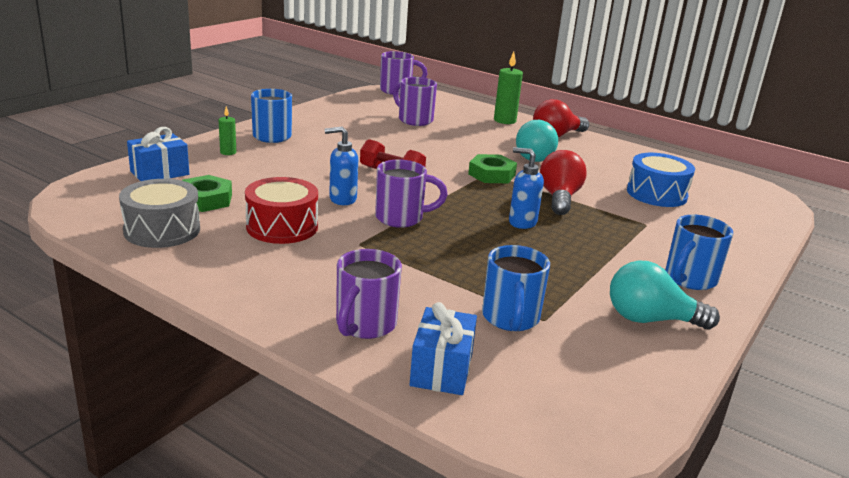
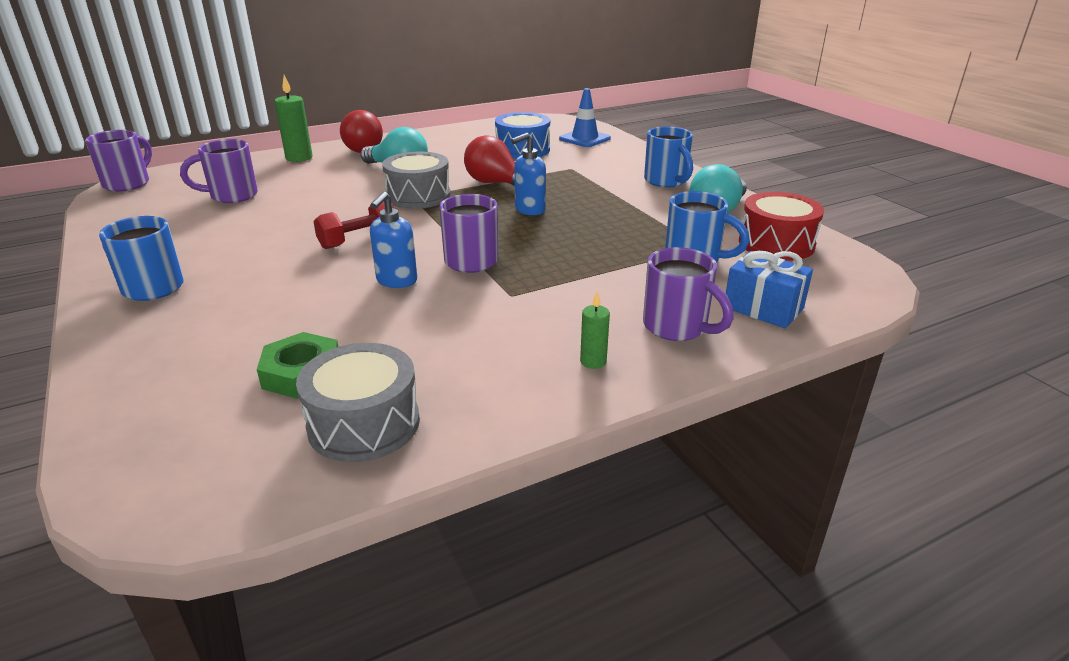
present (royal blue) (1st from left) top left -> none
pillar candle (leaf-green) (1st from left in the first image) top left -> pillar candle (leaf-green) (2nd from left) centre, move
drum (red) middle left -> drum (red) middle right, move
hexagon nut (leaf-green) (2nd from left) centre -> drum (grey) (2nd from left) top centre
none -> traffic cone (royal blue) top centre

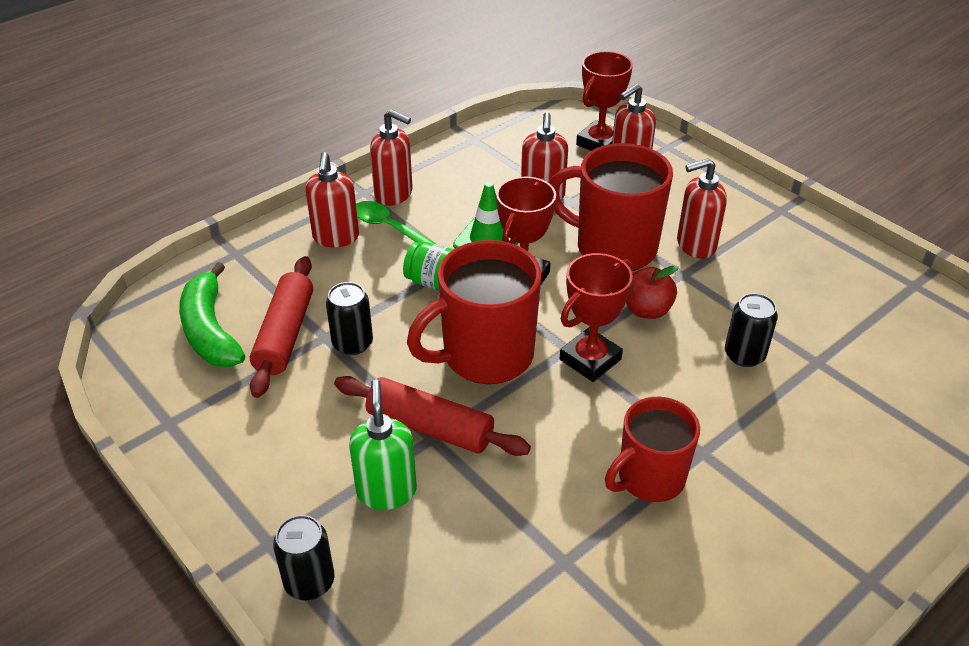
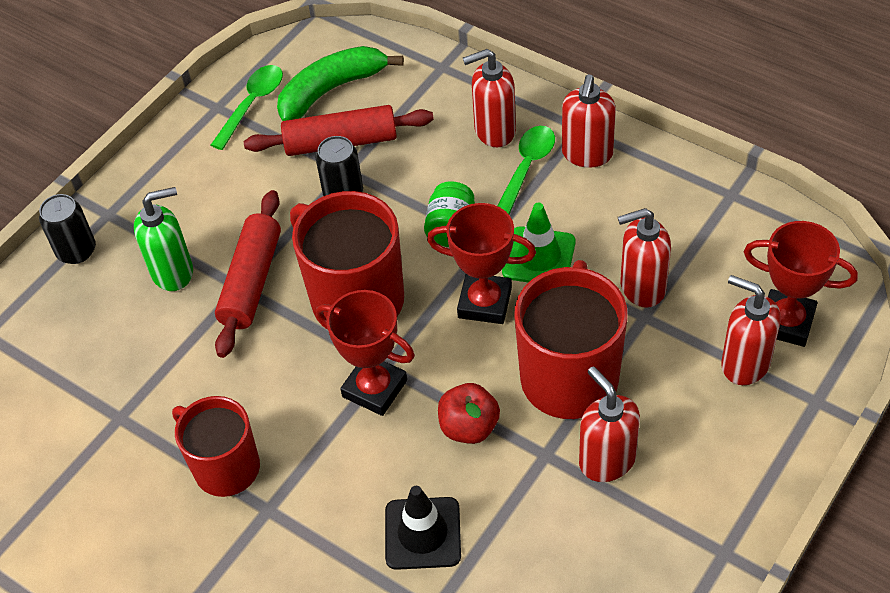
tin (black) (3rd from left) middle right -> traffic cone (black) bottom centre
none -> teaspoon (leaf-green) (1st from left) top left

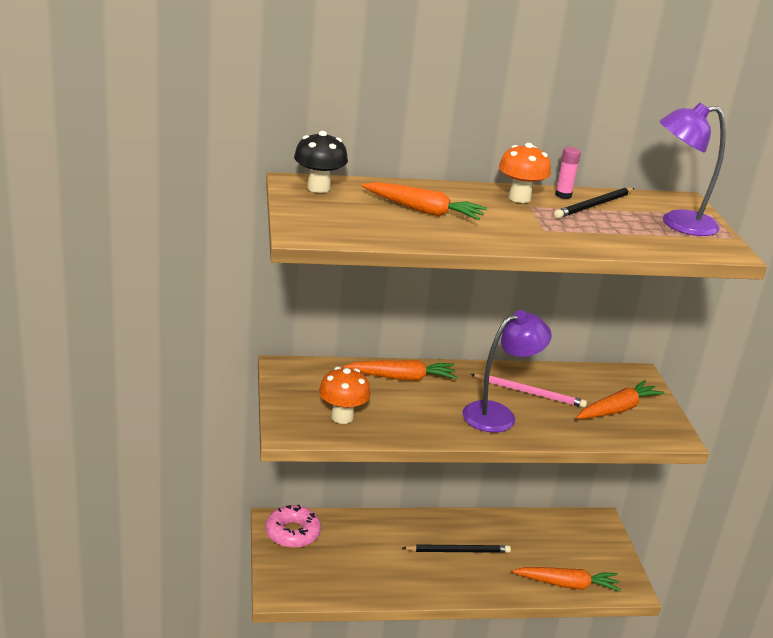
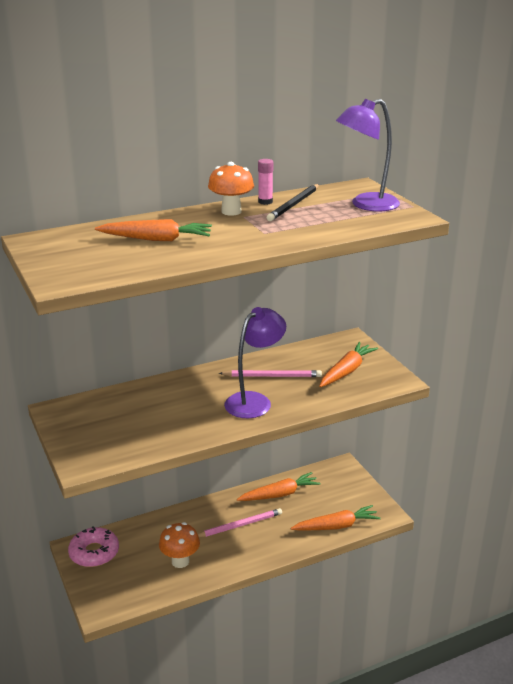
toadstool (black) top centre -> none
toadstool (orange-coloured) (1st from left) centre -> toadstool (orange-coloured) (1st from left) bottom centre, move
root vegetable (orange-coloured) (1st from left in the first image) centre -> root vegetable (orange-coloured) (2nd from left) bottom centre, move
pencil (black) (1st from left) bottom centre -> pencil (pink) (1st from left) bottom centre

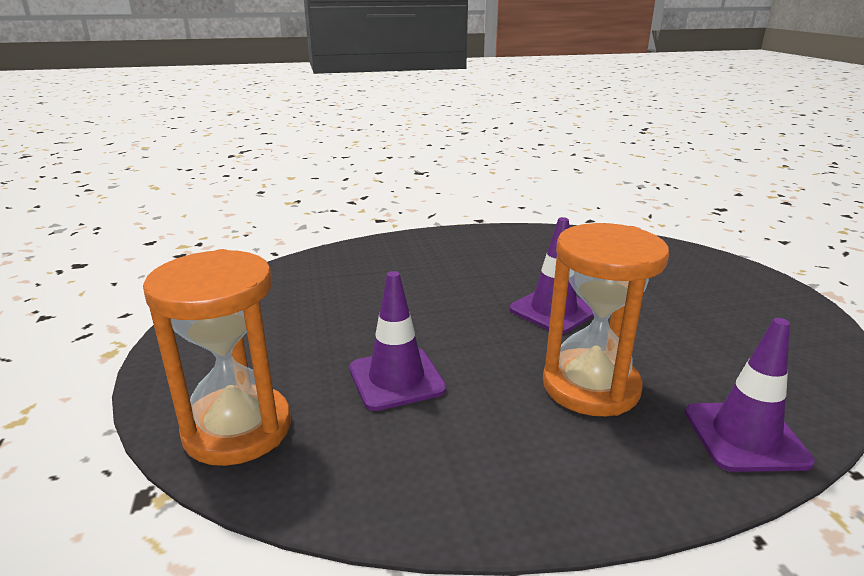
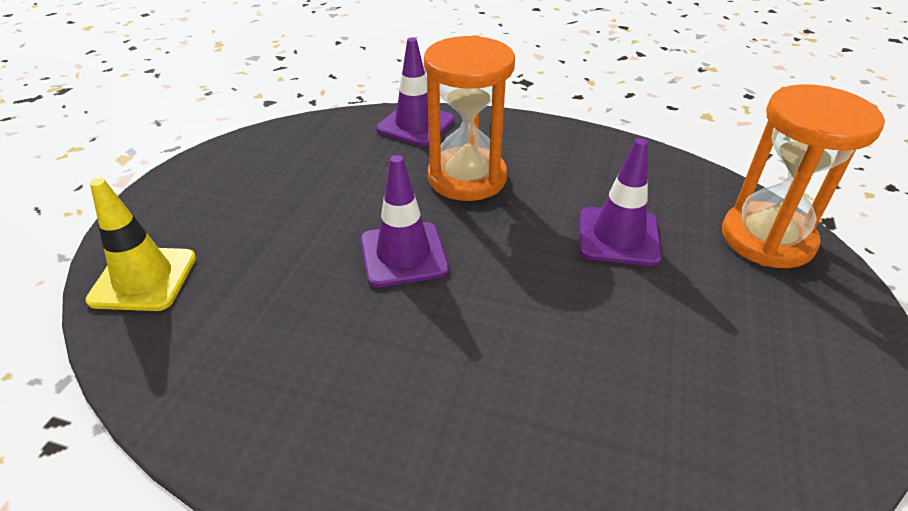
none -> traffic cone (bright yellow) middle left

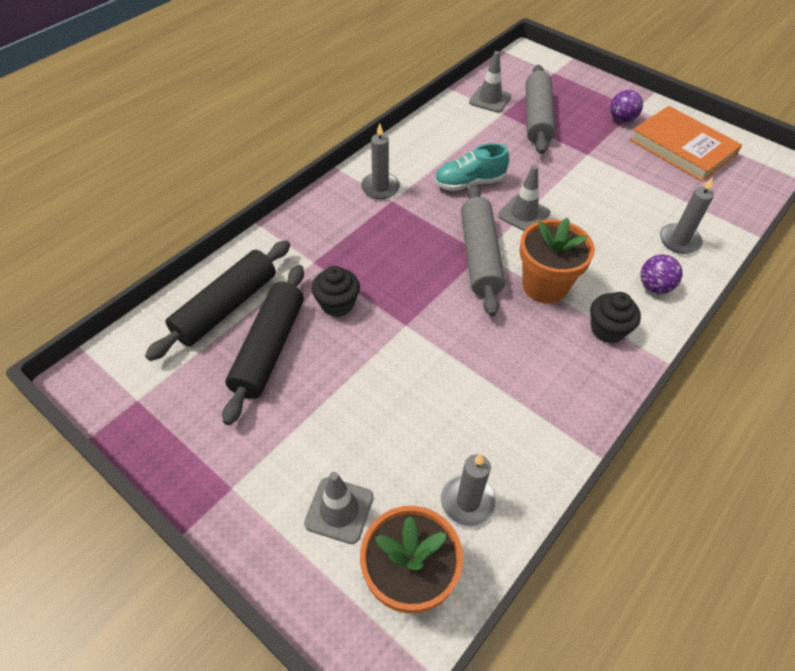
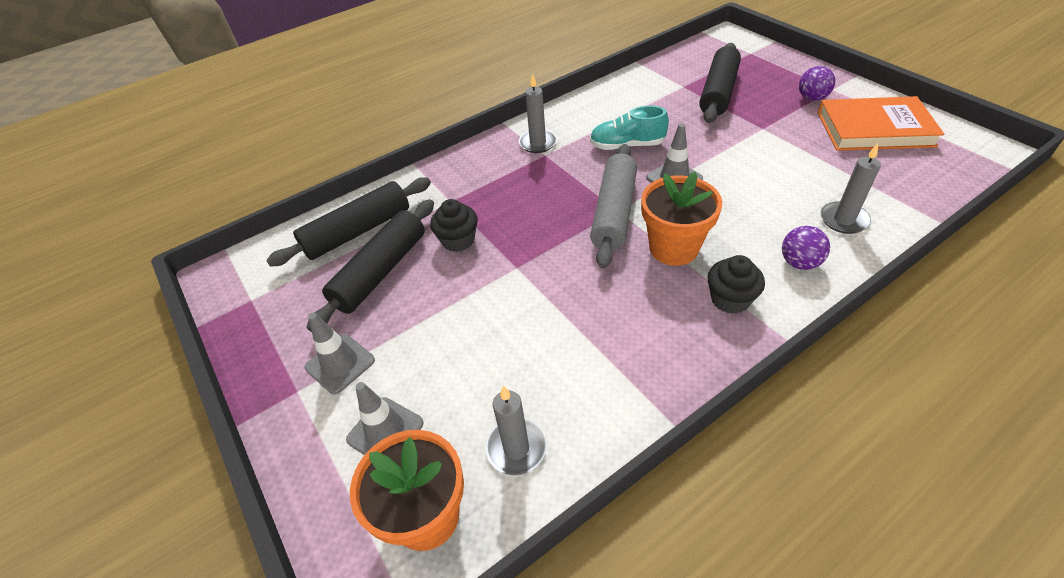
traffic cone (grey) (2nd from left in the first image) top centre -> traffic cone (grey) (1st from left) middle left, move
rolling pin (grey) (2nd from left) top right -> rolling pin (black) (3rd from left) top right
book (orange-coloured) top right, 60 degrees counterclockwise

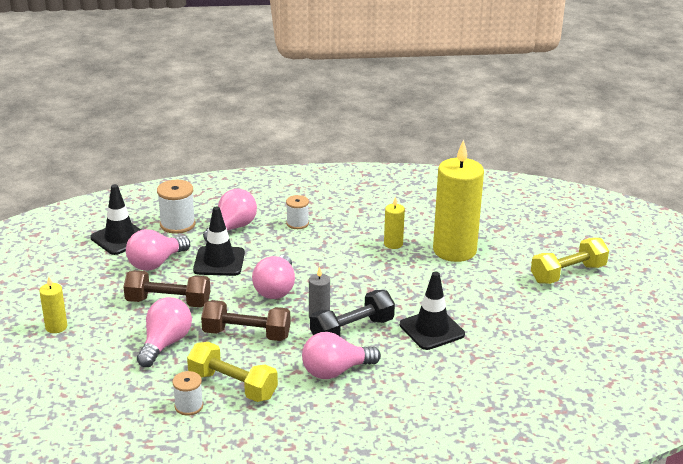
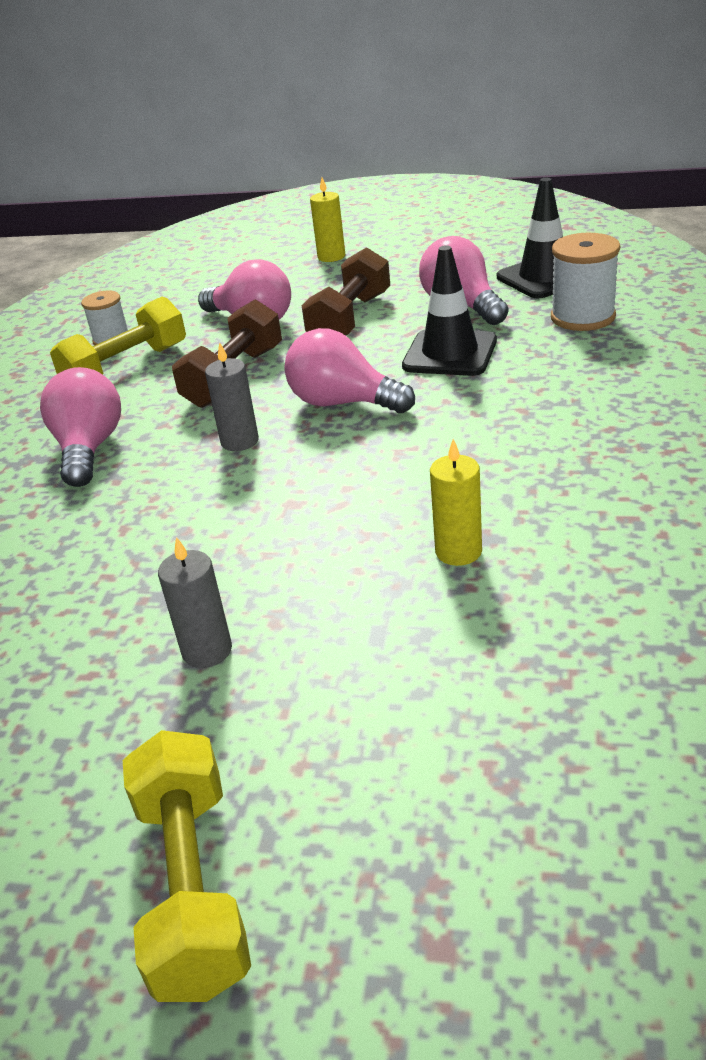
lightbulb (pink) (3rd from left) centre -> none
reel of thread (white) (3rd from left) centre -> none
free weight (black) bottom centre -> none
traffic cone (black) (3rd from left) bottom centre -> none
pillar candle (bright yellow) (3rd from left) middle right -> none
none -> pillar candle (grey) (1st from left) middle left

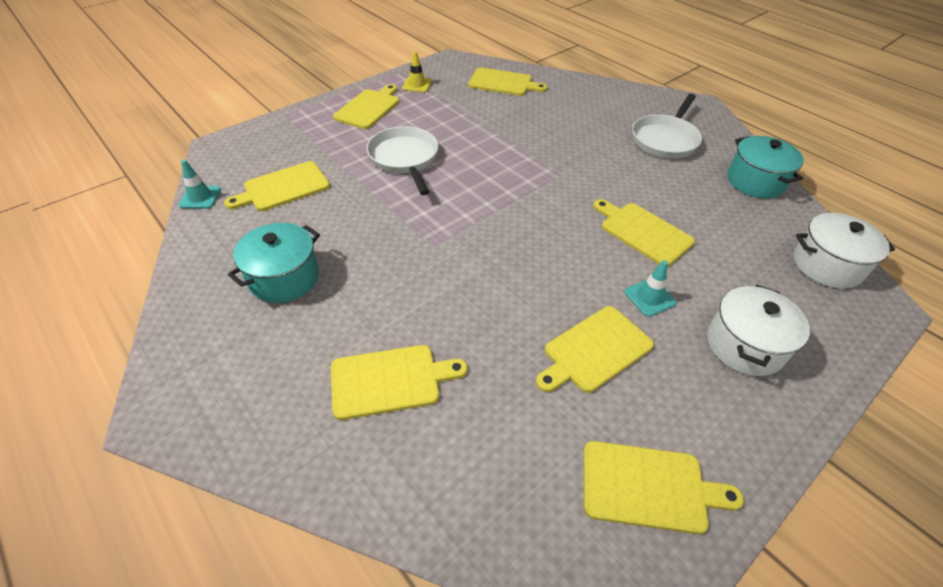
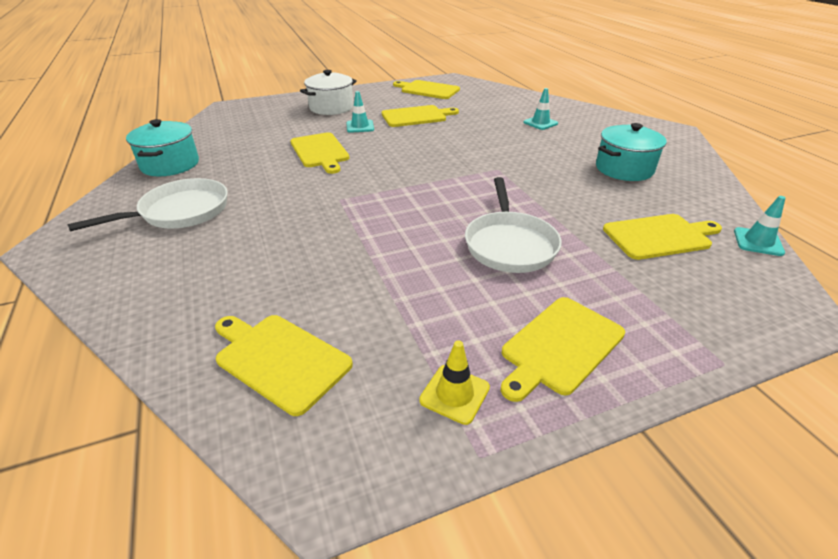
chopping board (bright yellow) (3rd from left) centre -> traffic cone (aqua) (2nd from left) top centre
stockpot (white) (2nd from left) middle right -> none

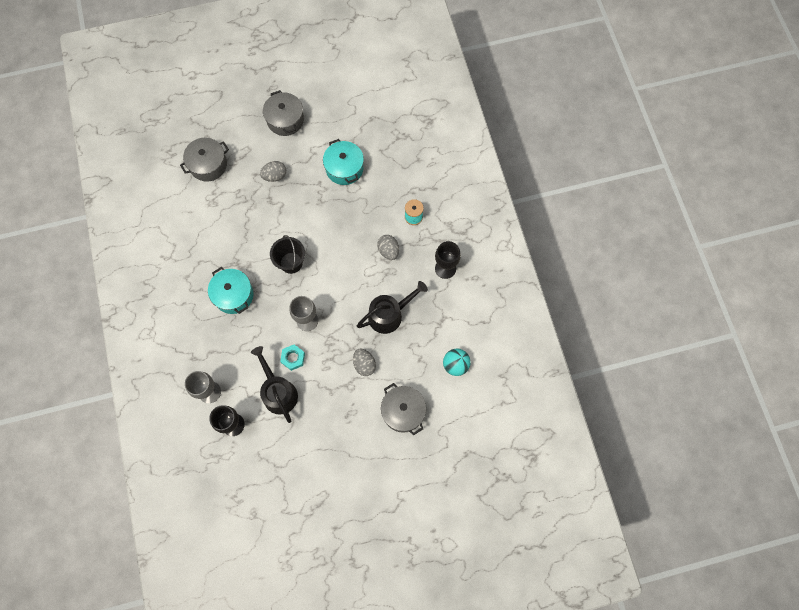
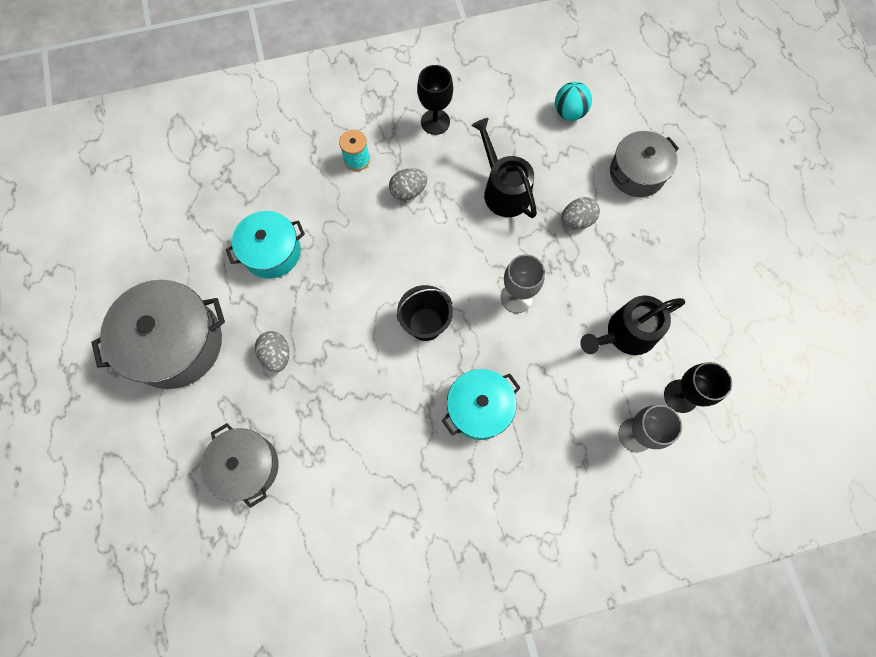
stockpot (grey) (2nd from left in the first image) top centre -> stockpot (grey) (1st from left) middle left, x1.55
hexagon nut (aqua) centre -> none

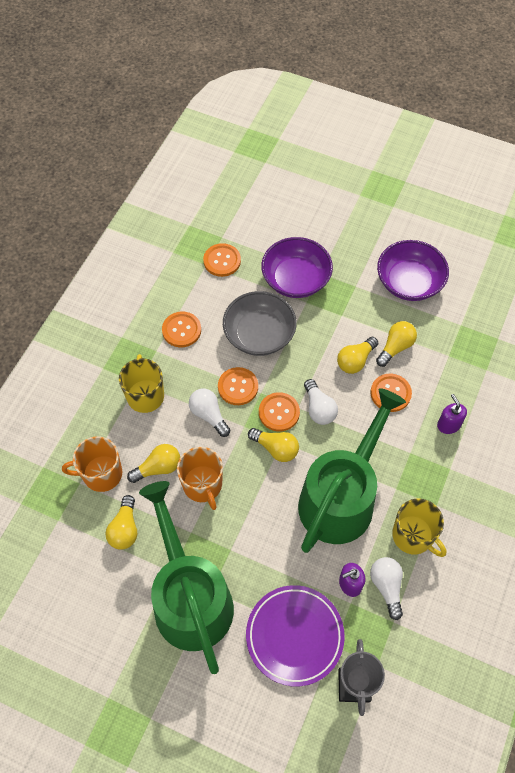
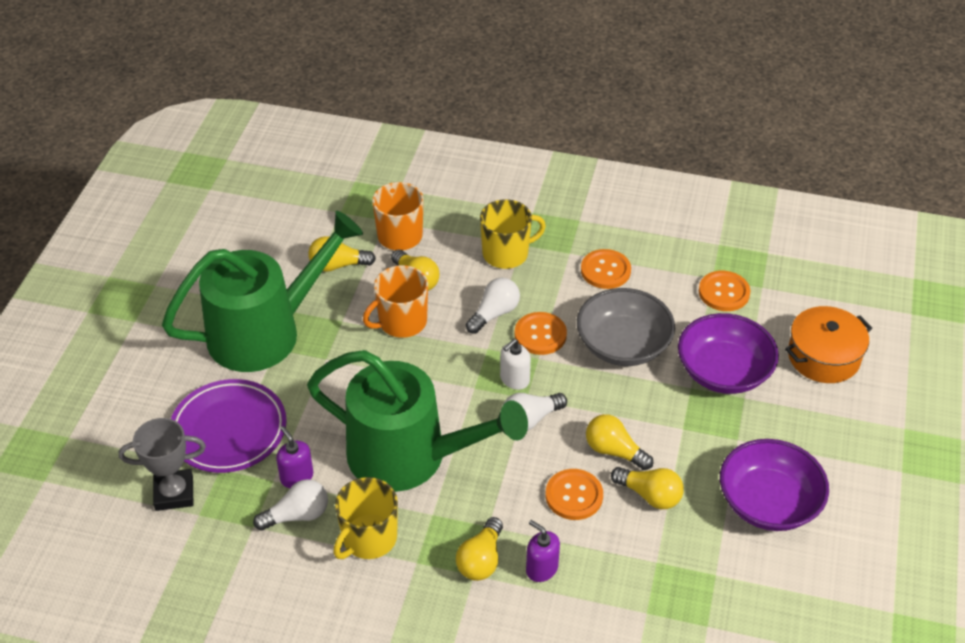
lightbulb (bright yellow) (3rd from left) centre -> lightbulb (bright yellow) (3rd from left) bottom centre, move
shirt button (orange-coloured) (4th from left) centre -> soap pump (white) centre
soap pump (violet) (2nd from left) middle right -> soap pump (violet) (2nd from left) bottom centre, 105 degrees counterclockwise
none -> stockpot (orange-coloured) middle right

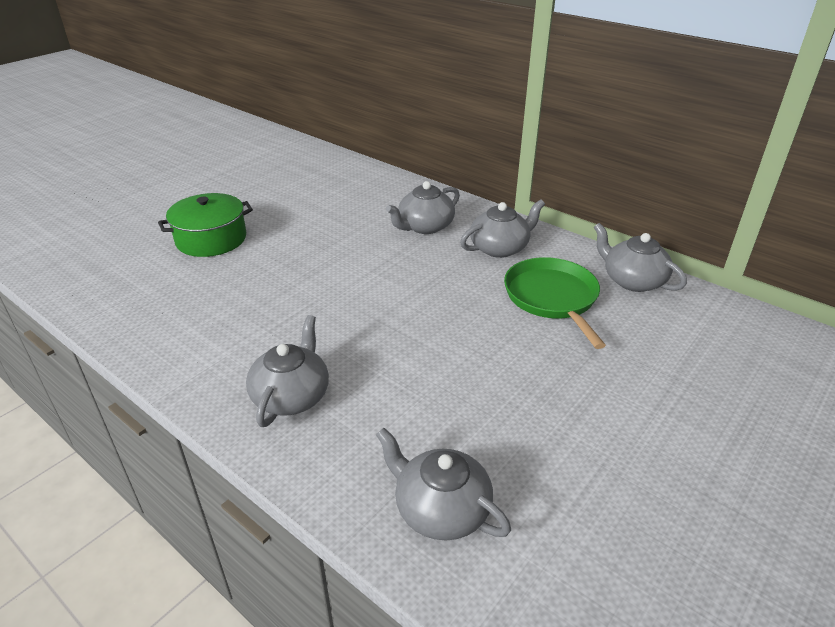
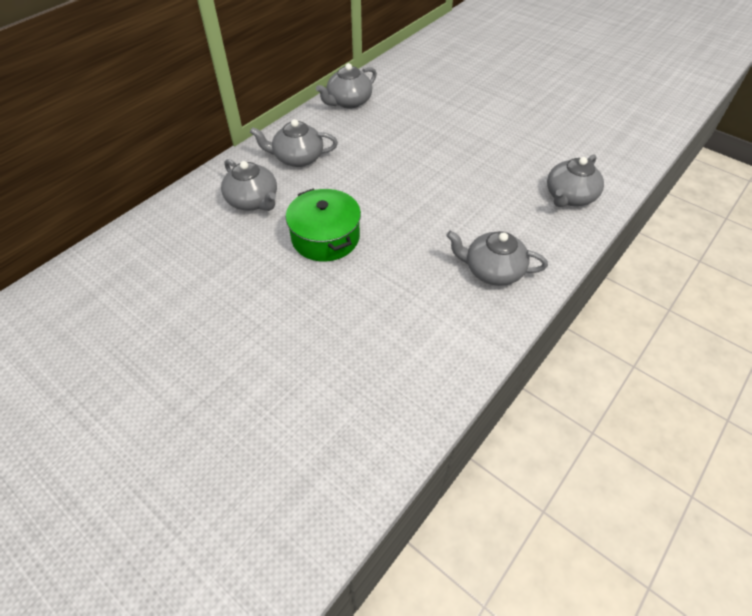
stockpot (leaf-green) middle left -> stockpot (leaf-green) centre, move
tea pot (grey) (4th from left in the first image) centre -> tea pot (grey) (2nd from left) top centre, 60 degrees counterclockwise
skillet (leaf-green) centre -> none

